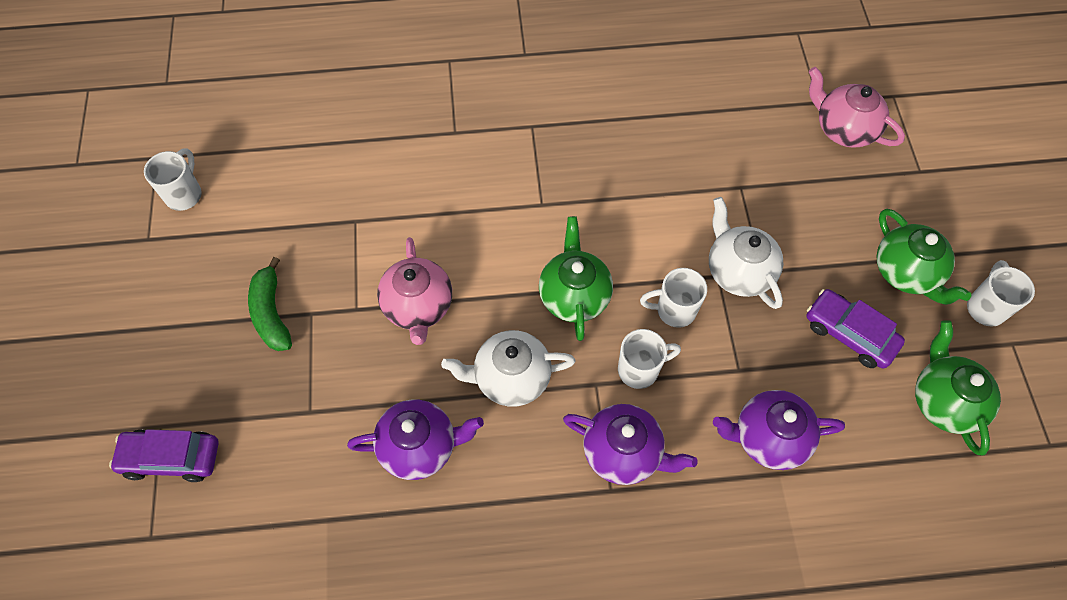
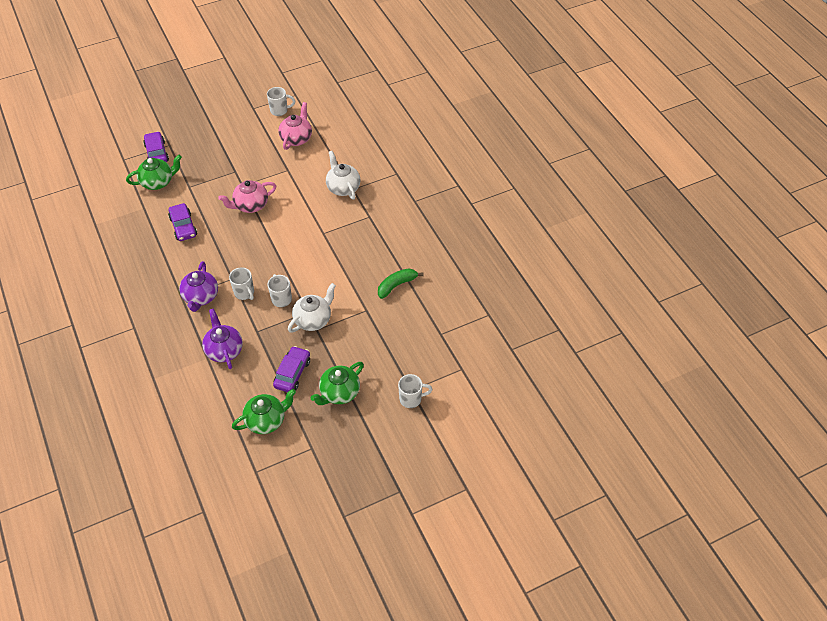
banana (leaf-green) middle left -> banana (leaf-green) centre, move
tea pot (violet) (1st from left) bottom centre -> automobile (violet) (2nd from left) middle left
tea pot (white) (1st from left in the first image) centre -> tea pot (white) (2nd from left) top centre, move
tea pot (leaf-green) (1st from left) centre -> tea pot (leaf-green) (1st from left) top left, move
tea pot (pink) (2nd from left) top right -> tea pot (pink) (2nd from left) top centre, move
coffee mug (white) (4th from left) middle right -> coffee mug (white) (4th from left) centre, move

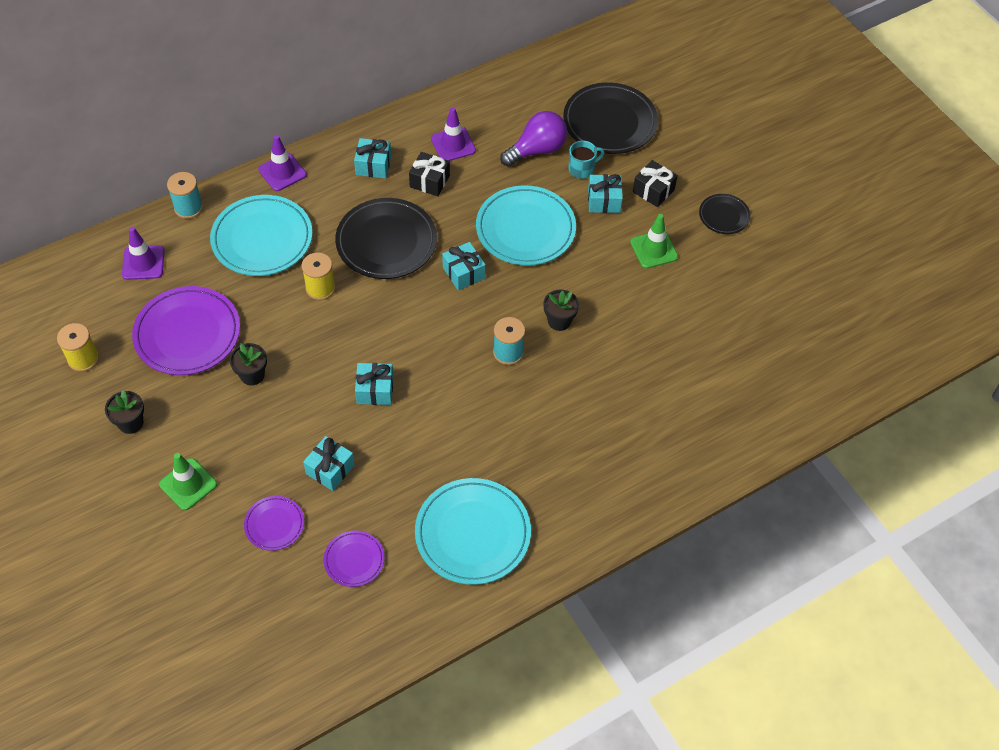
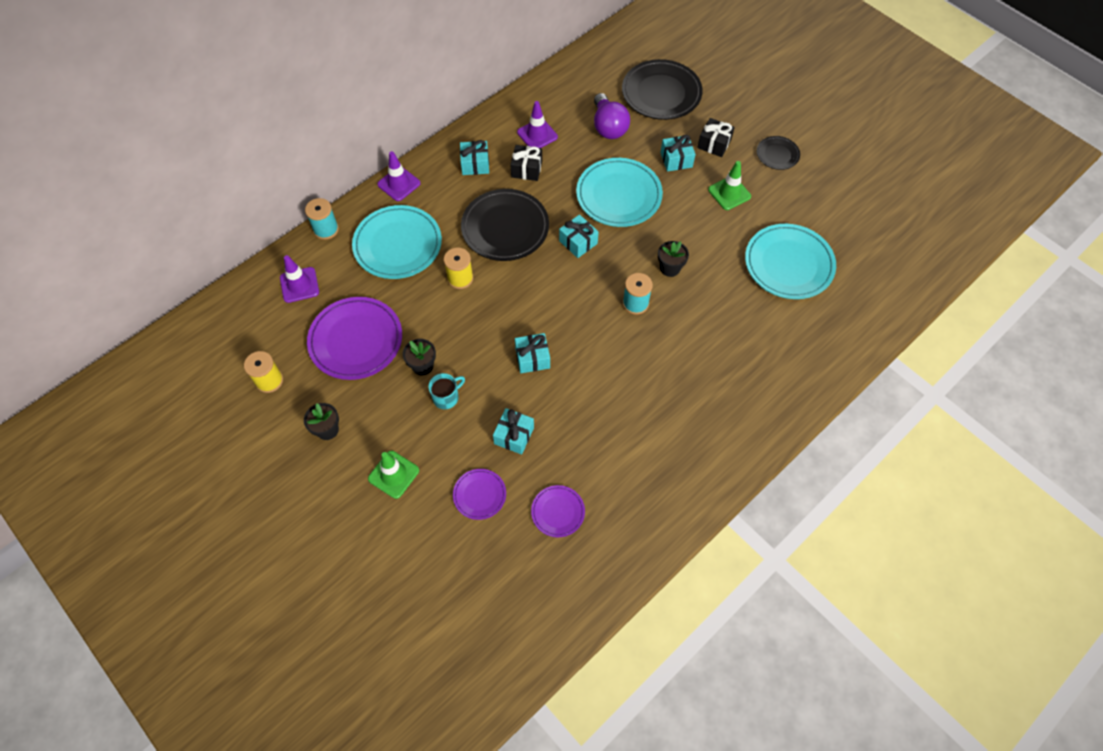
flat dish (aqua) (2nd from left in the first image) bottom centre -> flat dish (aqua) (3rd from left) middle right, move
lightbulb (violet) top centre, 120 degrees clockwise
coffee mug (aqua) top centre -> coffee mug (aqua) centre, move

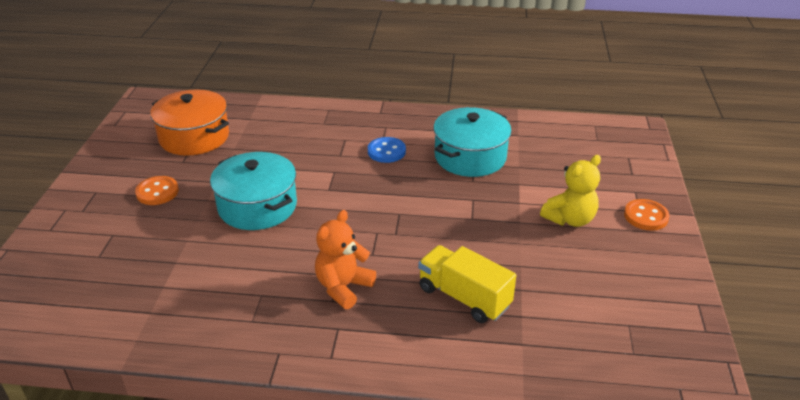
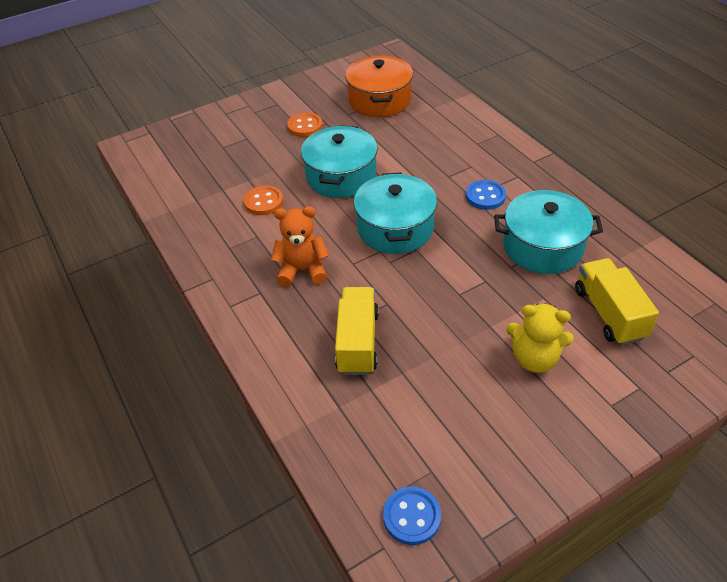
shirt button (orange-coloured) (2nd from left in the first image) middle right -> shirt button (orange-coloured) (1st from left) centre, move
none -> stockpot (aqua) (2nd from left) centre
none -> shirt button (royal blue) (1st from left) bottom centre
none -> truck (bright yellow) (2nd from left) middle right

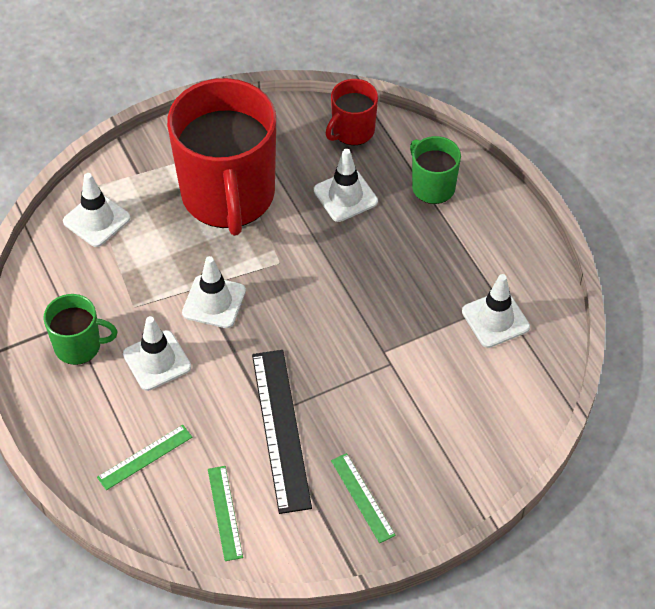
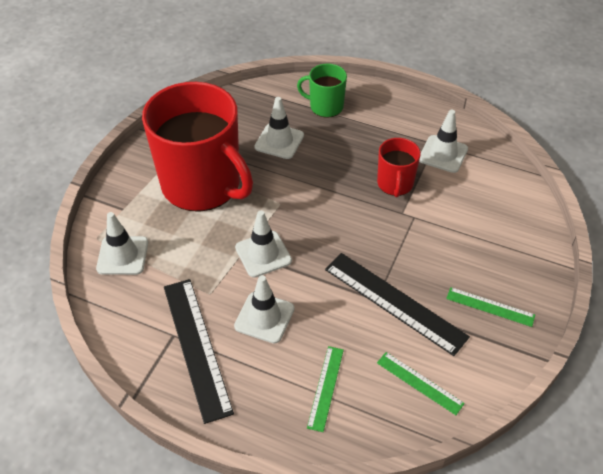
coffee mug (leaf-green) (1st from left) middle left -> measuring stick (black) (1st from left) bottom left
coffee mug (red) (2nd from left) top centre -> coffee mug (red) (2nd from left) centre, move

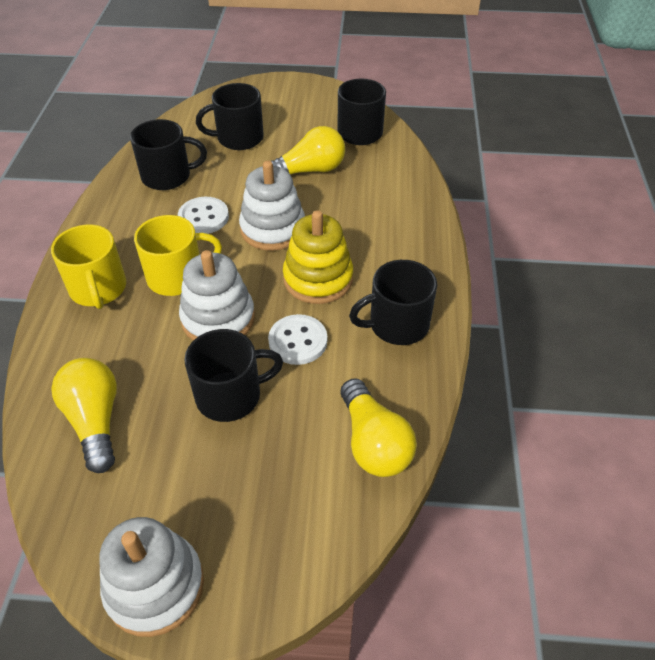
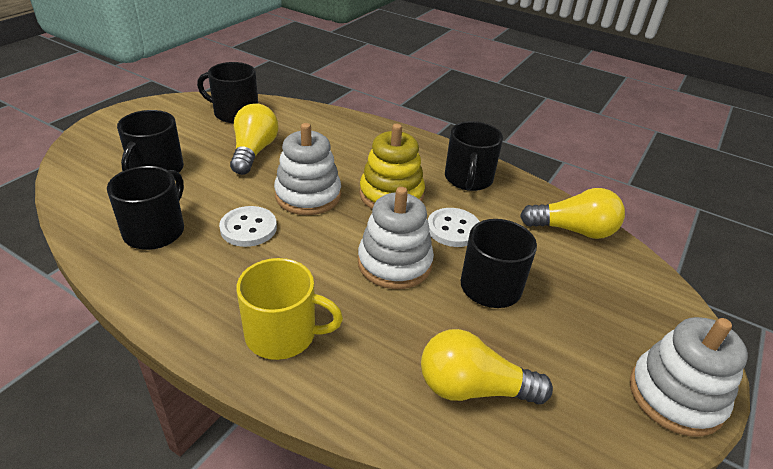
coffee mug (bright yellow) (2nd from left) middle left -> none

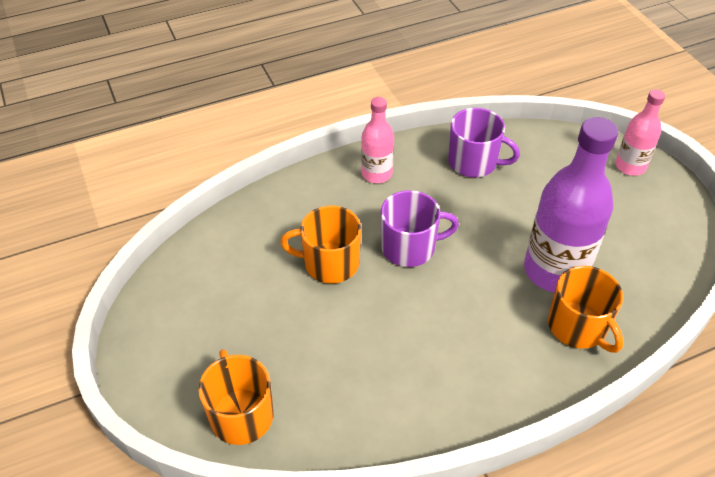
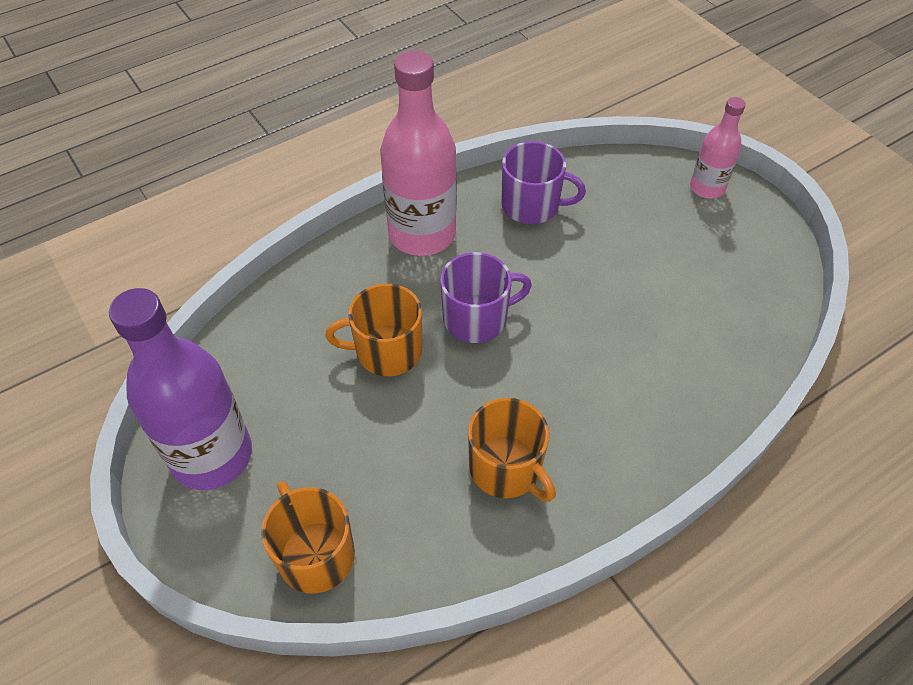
flask (pink) (1st from left) top centre, x1.83
flask (violet) middle right -> flask (violet) middle left, move
coffee mug (orange-coloured) (3rd from left) middle right -> coffee mug (orange-coloured) (3rd from left) centre, move

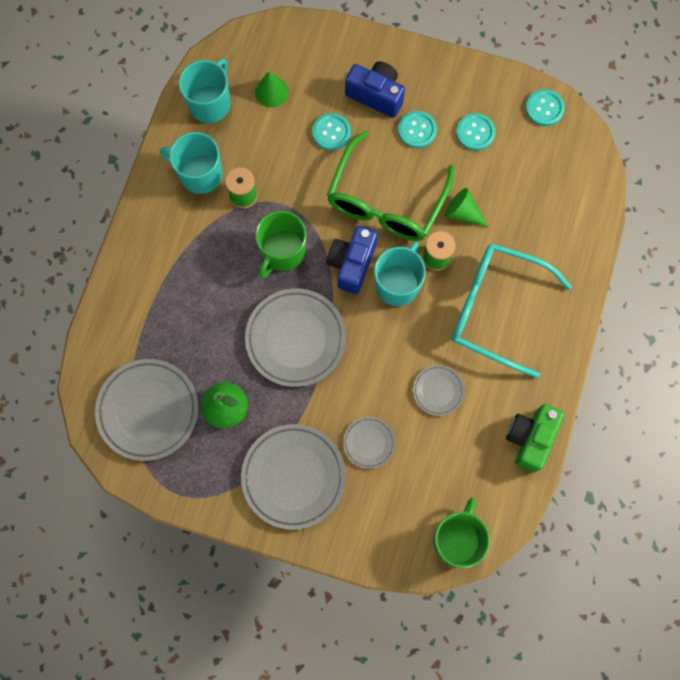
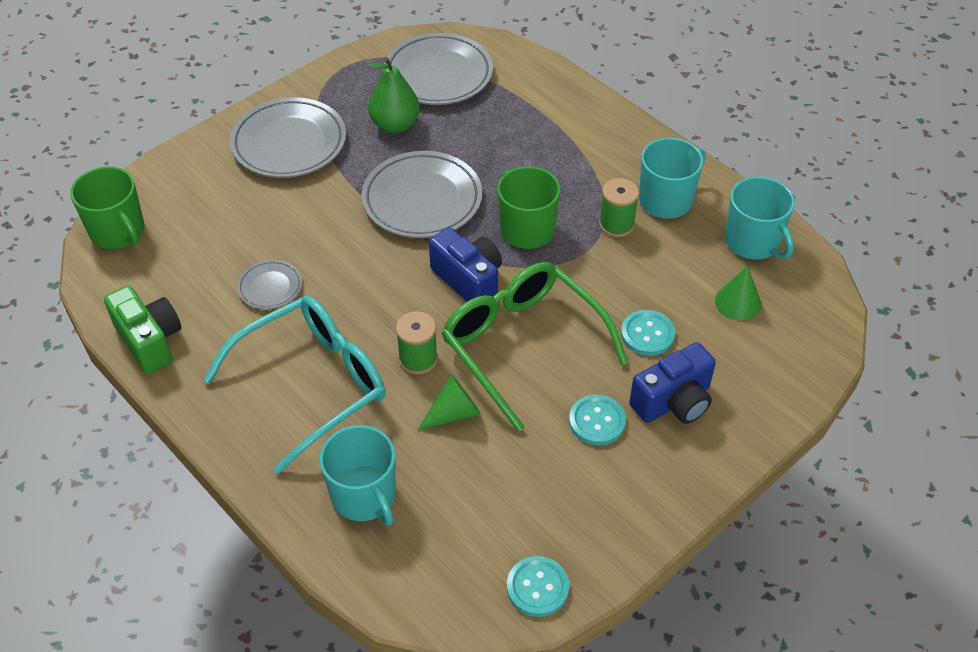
flat dish (grey) (4th from left) centre -> none
coffee mug (aqua) (3rd from left in the first image) centre -> coffee mug (aqua) (1st from left) bottom centre, move
shirt button (aqua) (3rd from left) top right -> none

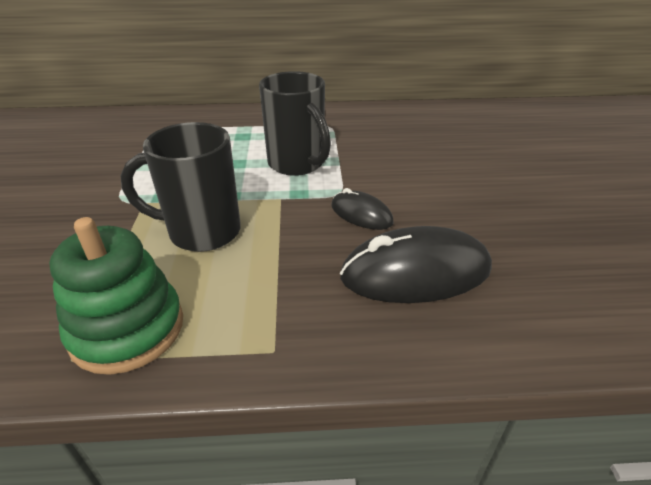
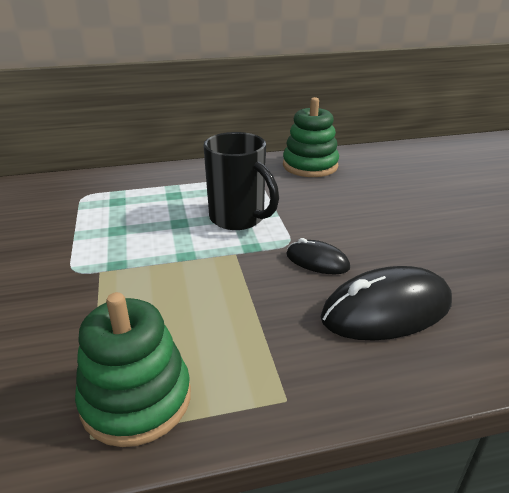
coffee mug (black) (1st from left) middle left -> none
none -> ring stacker (leaf-green) (2nd from left) top centre

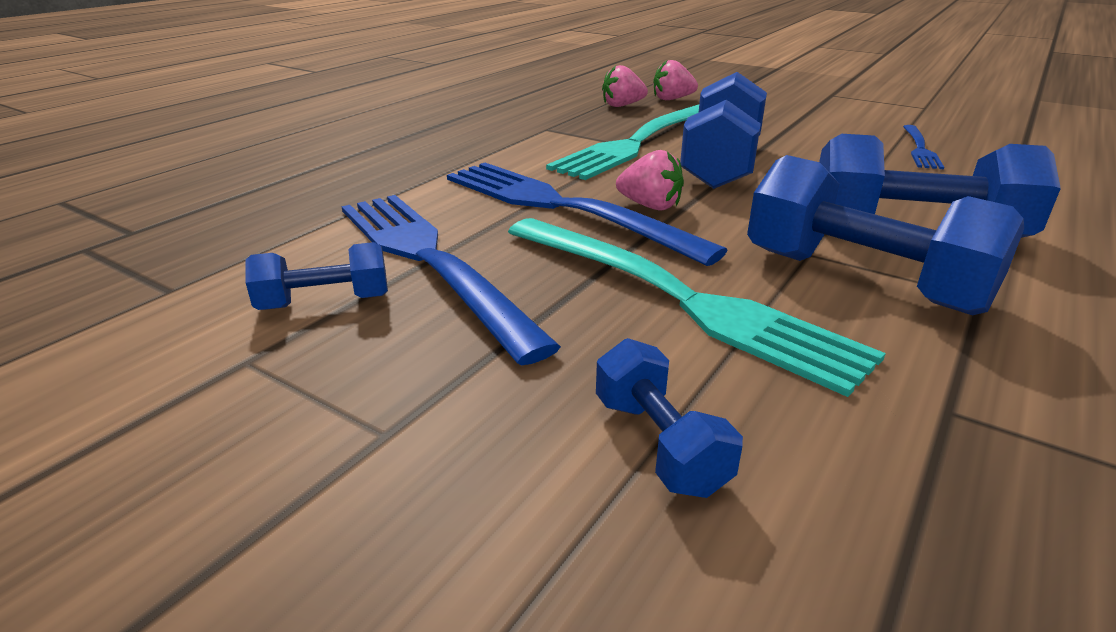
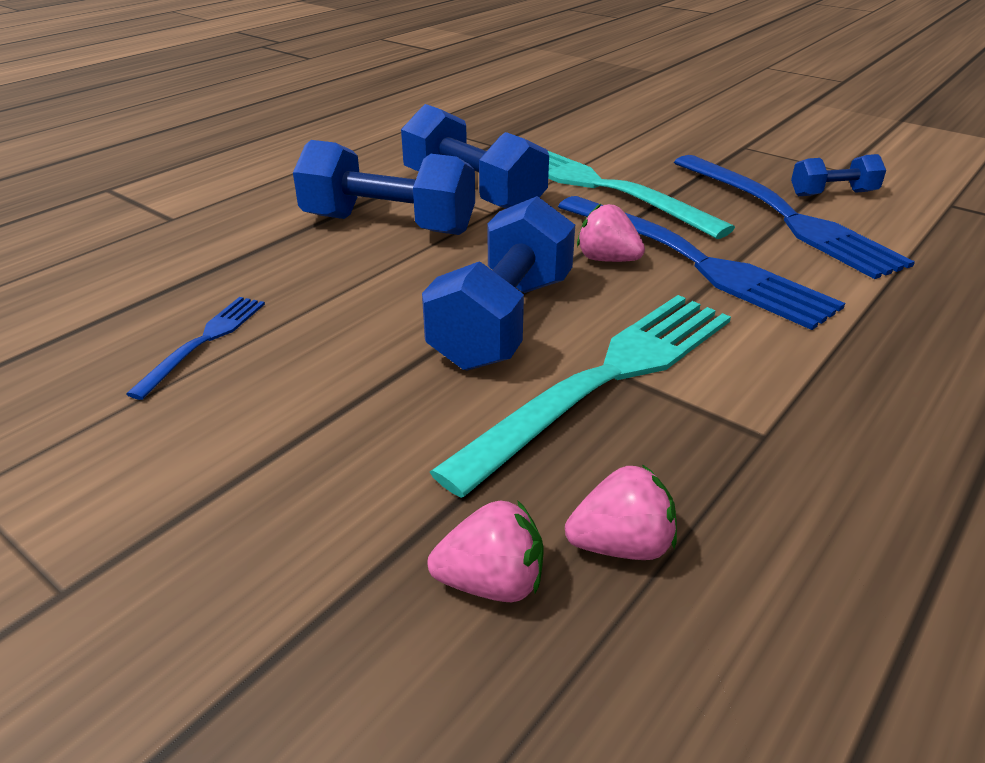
free weight (royal blue) (2nd from left) centre -> none

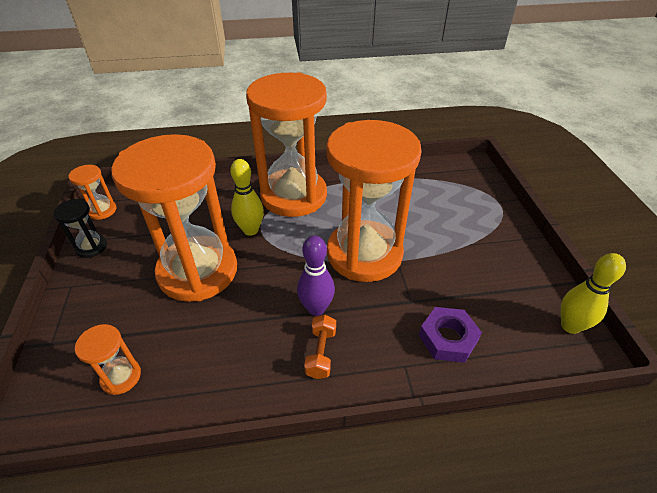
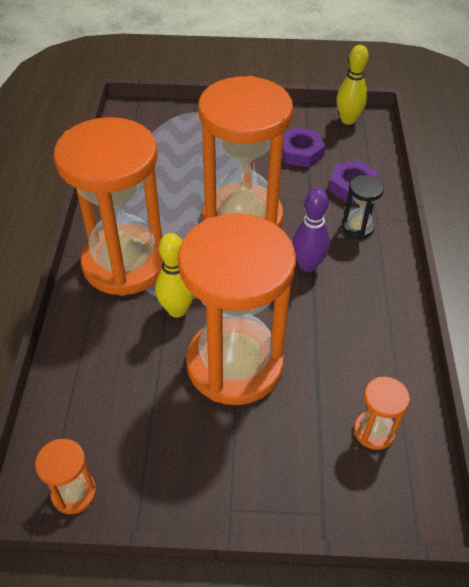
sand timer (black) middle left -> sand timer (black) middle right, move
free weight (orange-coloured) bottom centre -> none
none -> hexagon nut (violet) (1st from left) top centre

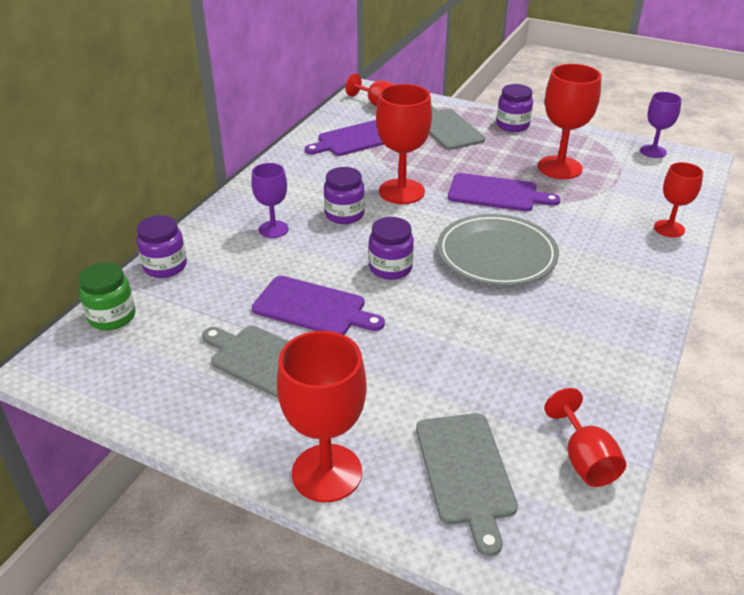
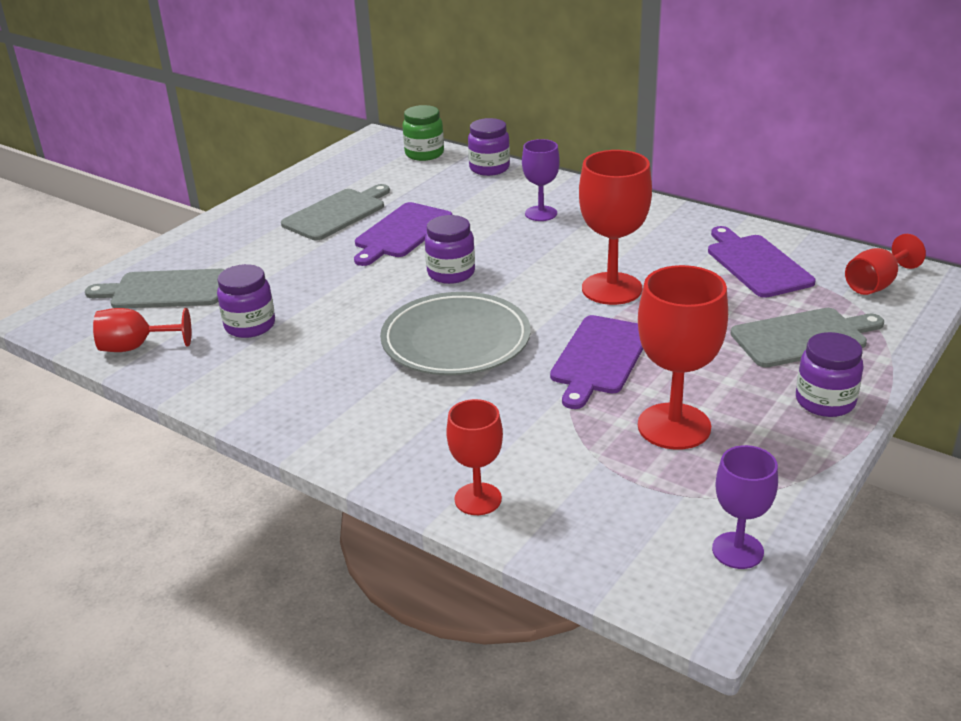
chalice (red) (1st from left) bottom centre -> none
preserve jar (violet) (2nd from left in the first image) top centre -> preserve jar (violet) (1st from left) middle left, move

